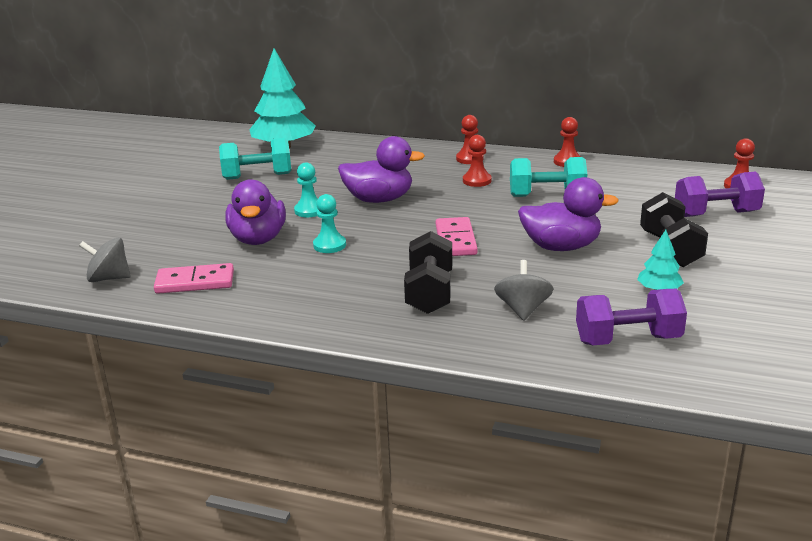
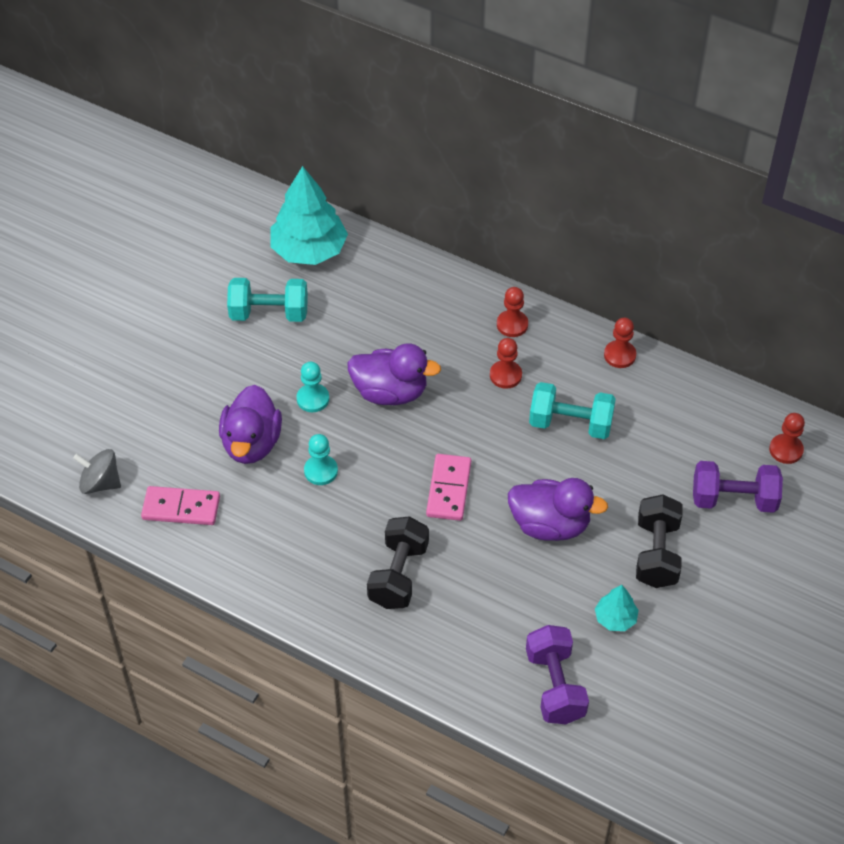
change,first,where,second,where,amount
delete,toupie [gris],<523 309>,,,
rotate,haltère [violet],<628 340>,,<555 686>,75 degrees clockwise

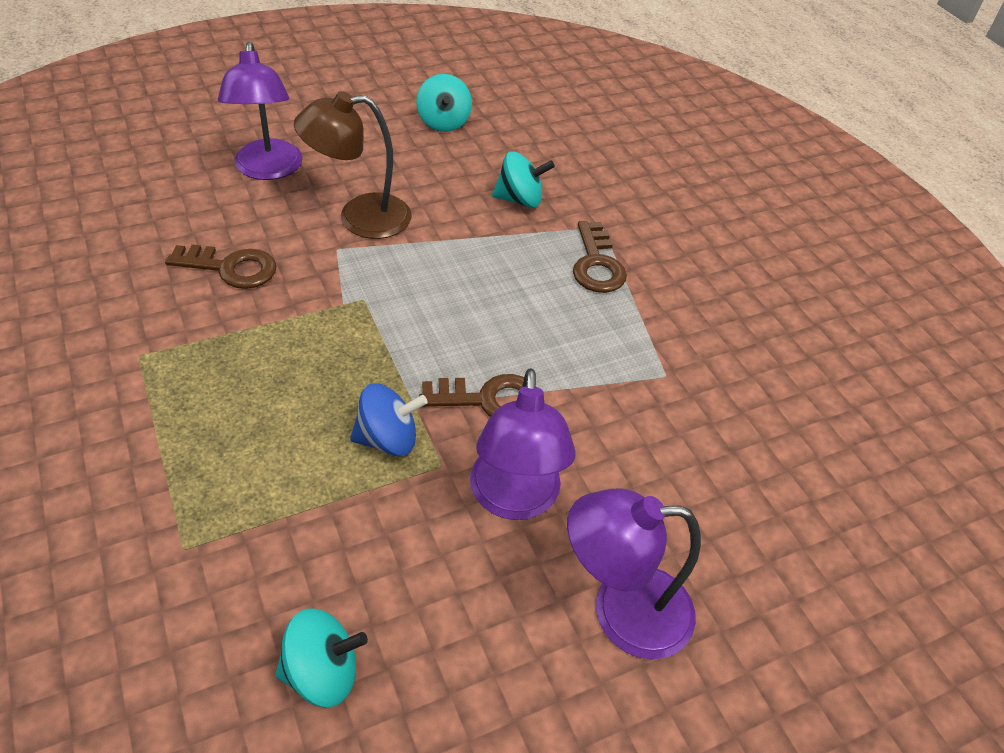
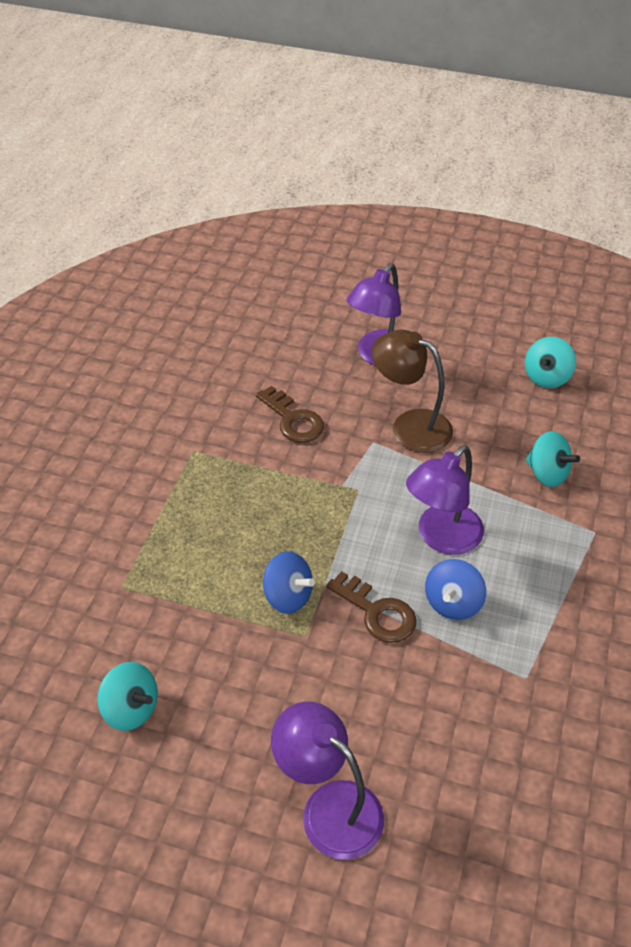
change,first,where,second,where,amount
move,lampe [violet],<514 499>,,<441 538>,
delete,clé [marron],<597 264>,,,
insert,,,toupie [bleu],<452 603>,

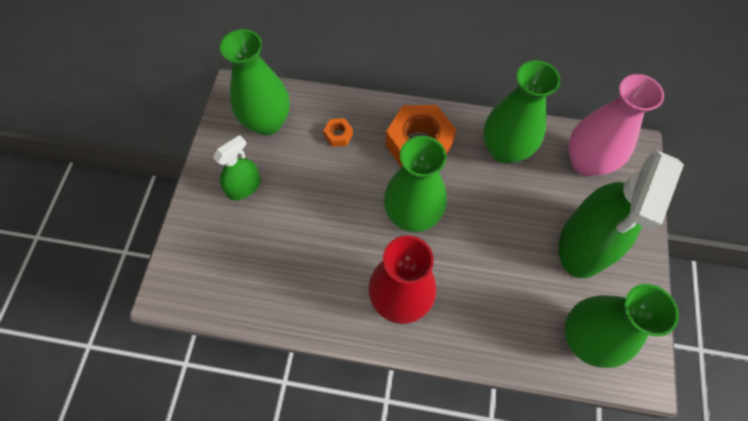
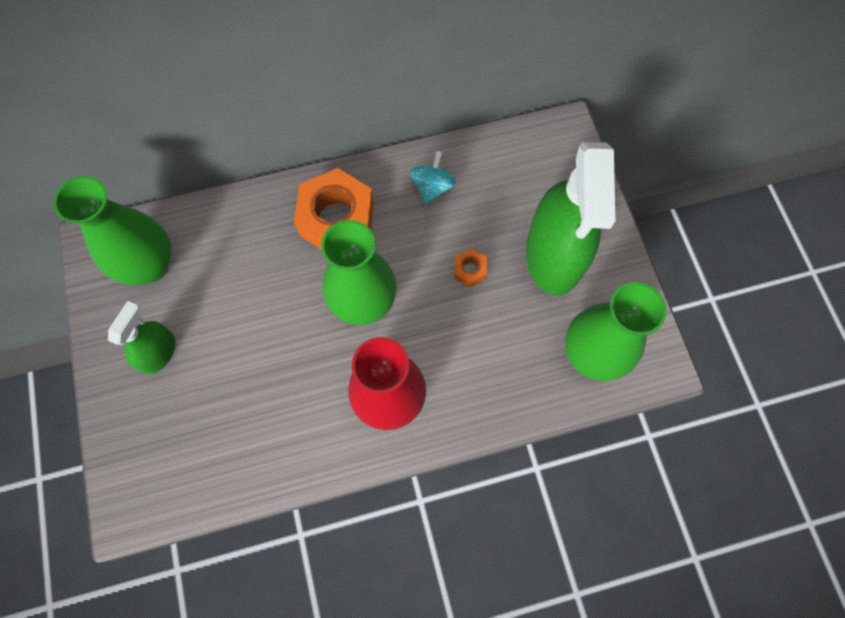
change,first,where,second,where,amount
move,écrou [orange],<338 135>,,<470 270>,
replace,vase [vert],<504 150>,toupie [turquoise],<432 187>,
delete,vase [rose],<586 162>,,,

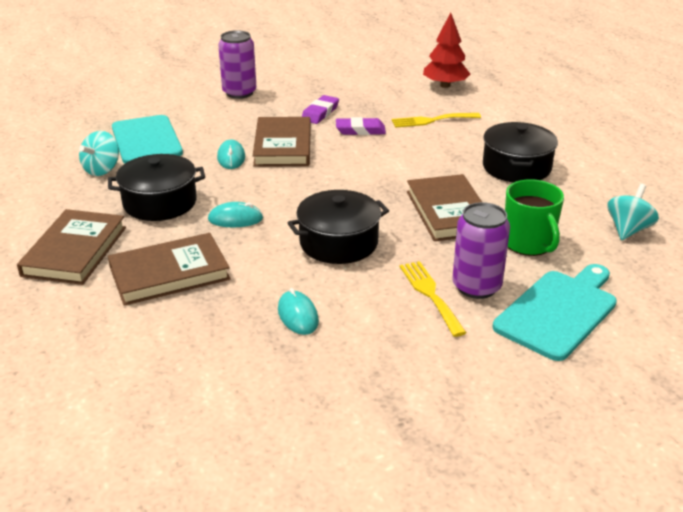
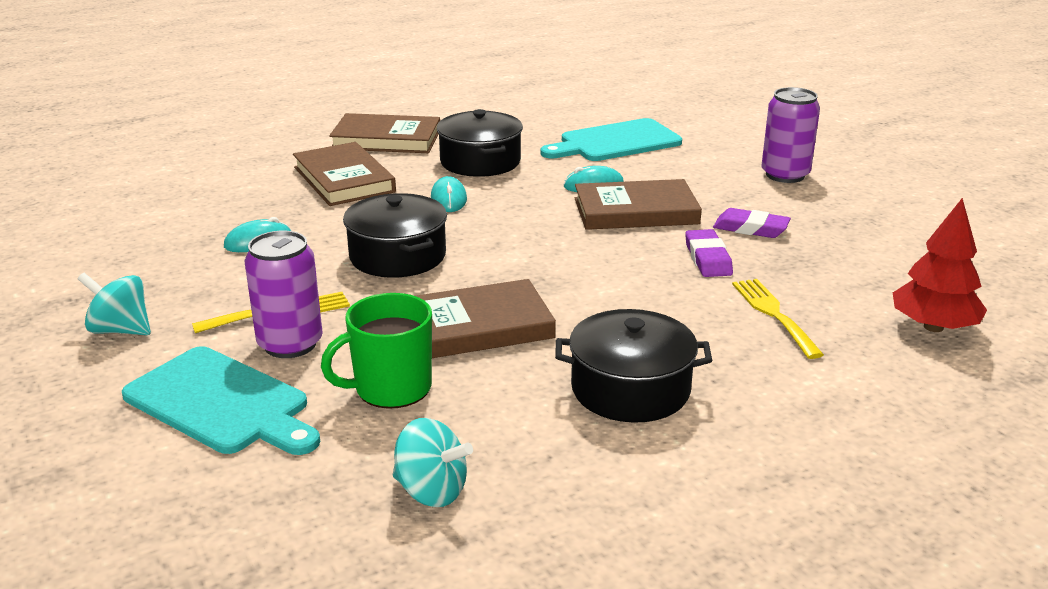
change,first,where,second,where,amount
move,toupie [turquoise],<102 170>,,<120 330>,

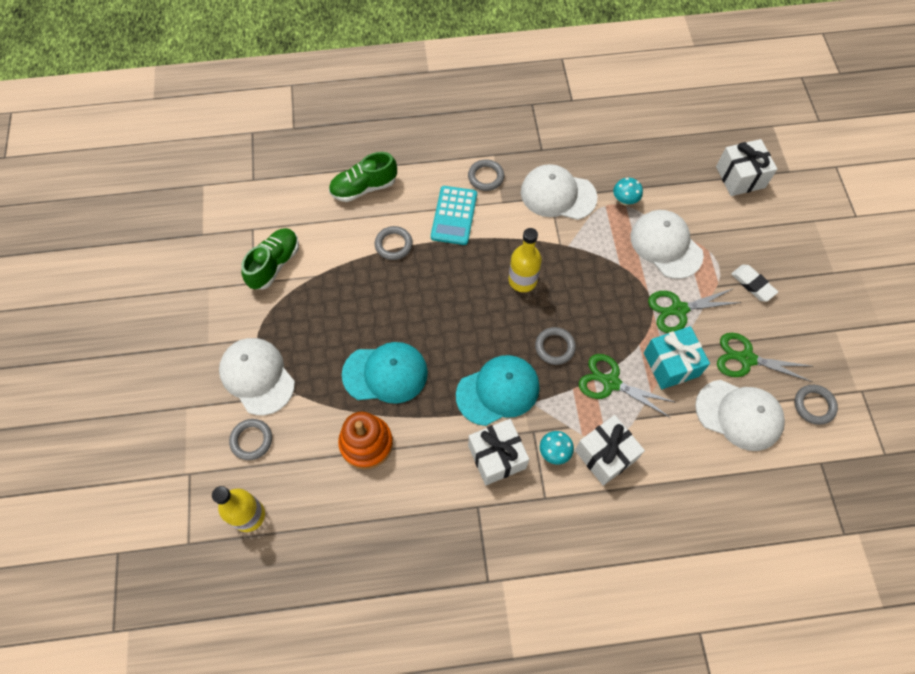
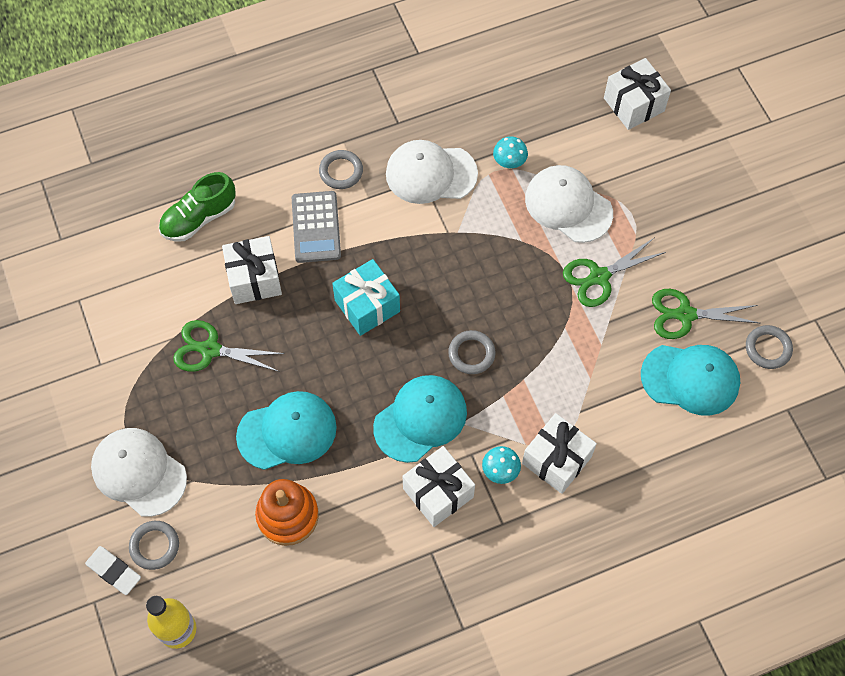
change,first,where,second,where,amount
delete,chaussure [vert],<274 264>,,,
replace,anneau [gris],<393 244>,cadeau [blanc],<254 279>,
recolor,calculatrice [turquoise],<454 216>,calculatrice [gris],<316 227>,
delete,bouteille [jaune],<522 280>,,,
move,ciseaux [vert],<611 383>,,<210 350>,
move,cadeau [turquoise],<671 364>,,<367 306>,
recolor,casquette [blanc],<739 415>,casquette [turquoise],<690 379>,
move,gomme [blanc],<752 284>,,<114 571>,

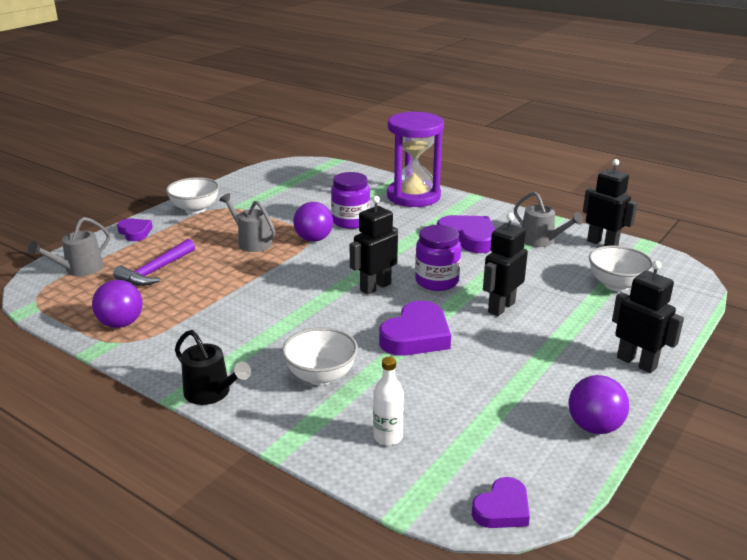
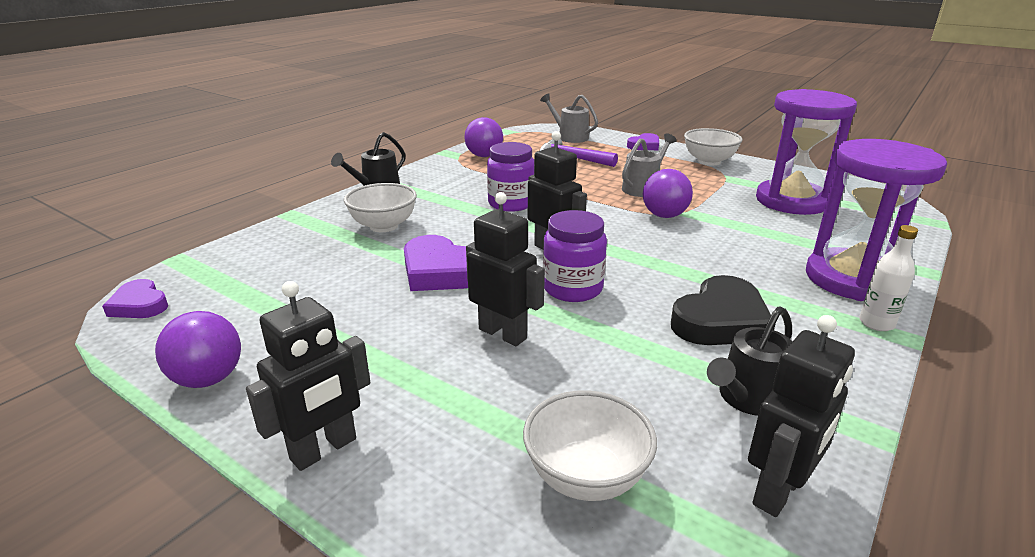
change,first,where,second,where,amount
move,bocal [violet],<351 221>,,<511 203>,
move,bouteille [blanc],<388 437>,,<876 323>,
recolor,cœur [violet],<468 238>,cœur [noir],<720 320>,
recolor,arrosoir [gris],<541 241>,arrosoir [noir],<747 399>,
insert,,,sablier [violet],<792 201>,

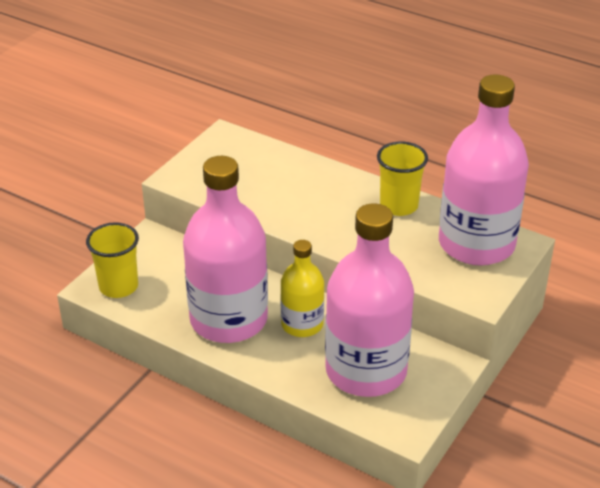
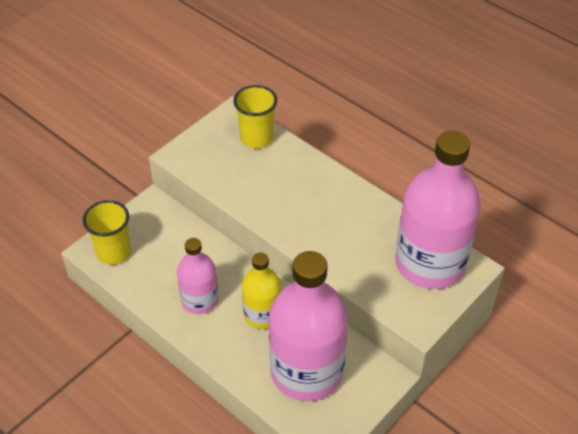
change,first,where,second,where,amount
resize,bouteille [rose],<228 319>,,<200 300>,x0.54
move,gobelet [jaune],<399 206>,,<256 138>,

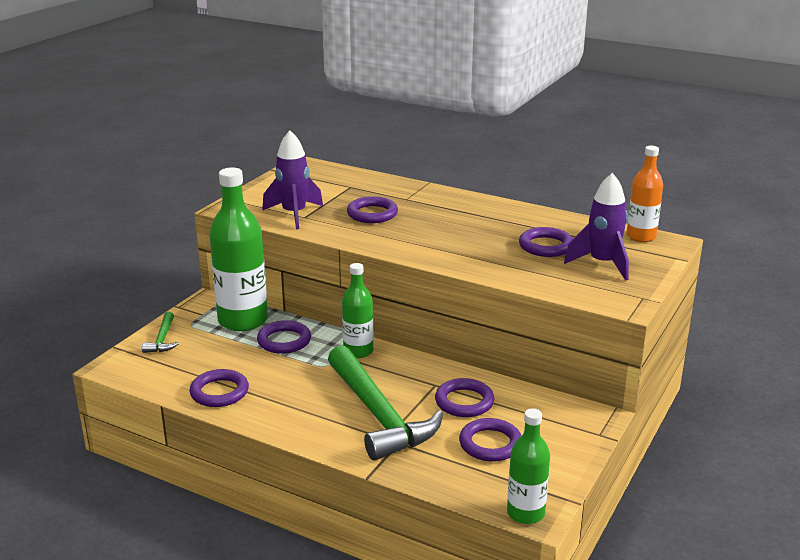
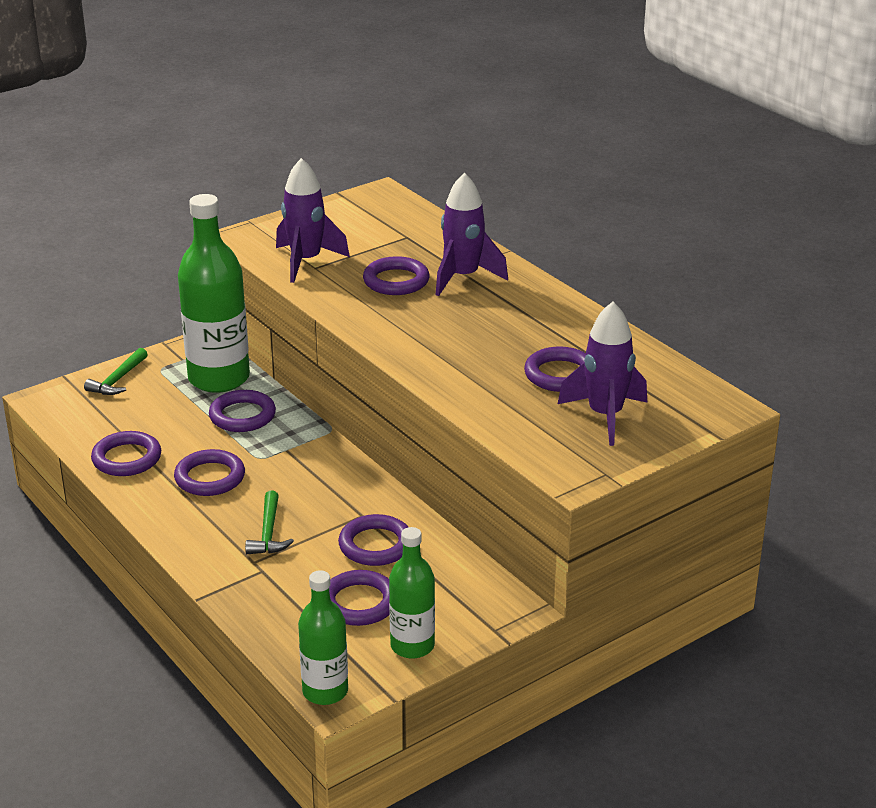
change,first,where,second,where,amount
resize,marteau [vert],<378 415>,,<268 533>,x0.44
move,bouteille [vert],<358 351>,,<412 646>,
delete,bouteille [orange],<641 236>,,,
insert,,,anneau [violet],<210 477>,
insert,,,fusée [violet],<463 277>,

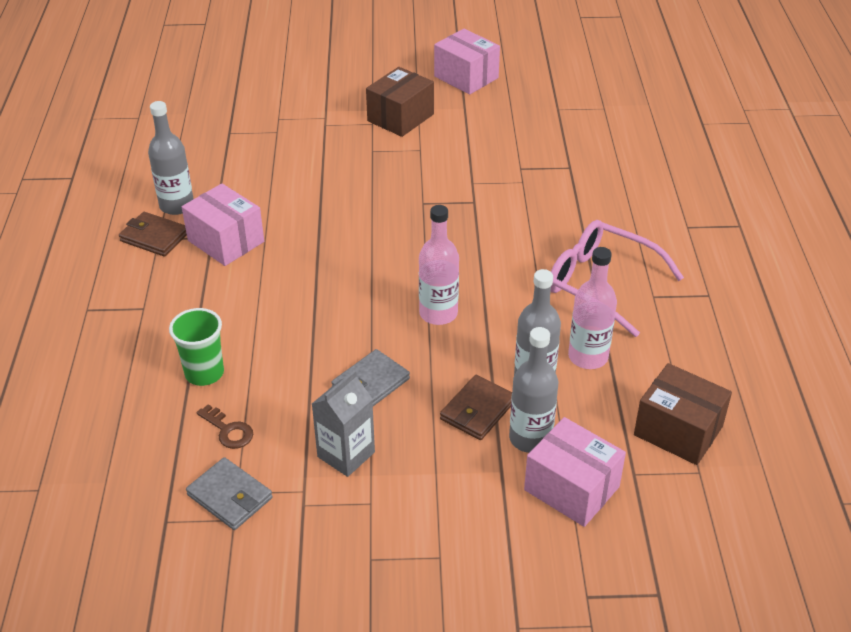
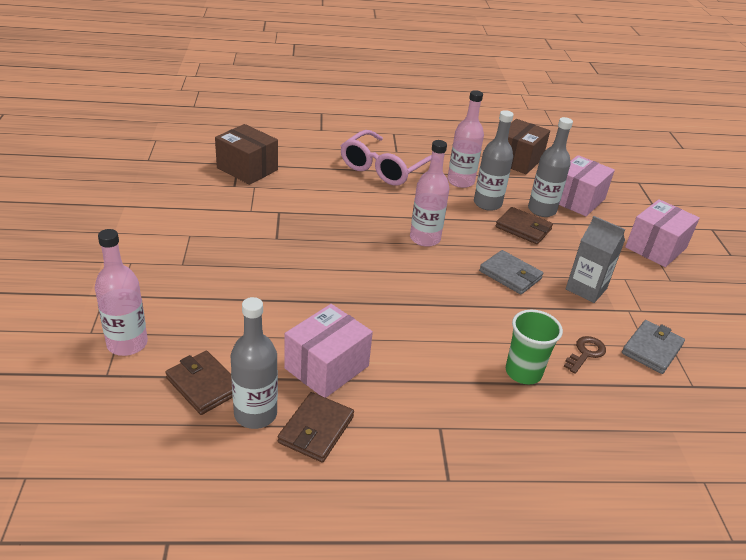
change,first,where,second,where,amount
move,boîte [marron],<400 118>,,<247 169>,
move,boîte [rose],<466 77>,,<656 248>,
insert,,,bouteille [rose],<127 344>,
insert,,,portefeuille [marron],<204 385>,

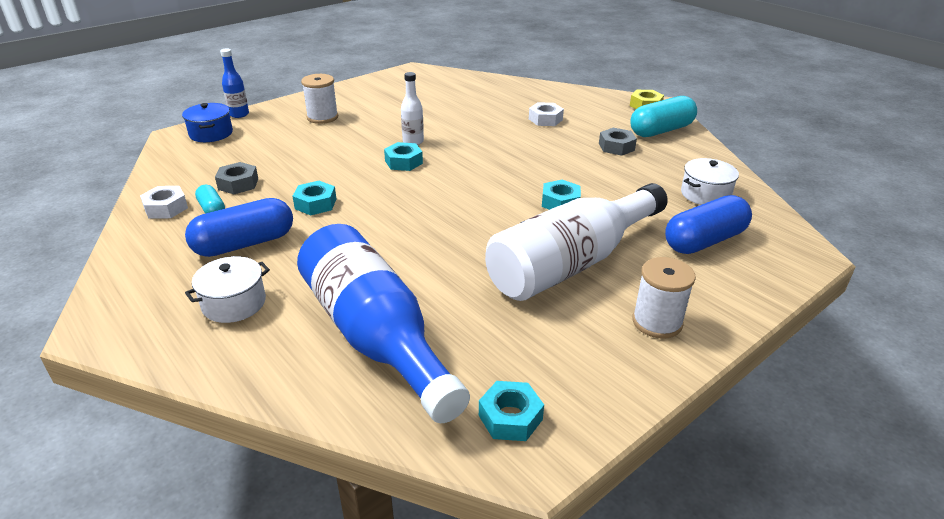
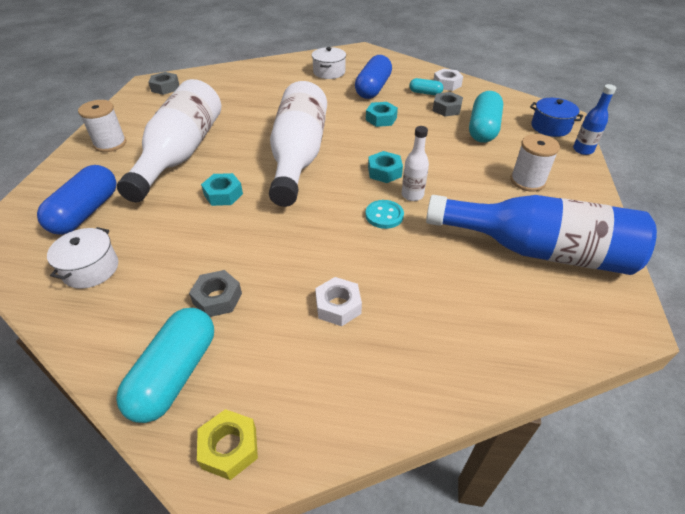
change,first,where,second,where,amount
move,bouteille [bleu],<376 336>,,<538 250>,
recolor,écrou [turquoise],<510 417>,écrou [gris],<165 88>,
insert,,,bouteille [blanc],<298 156>,
insert,,,bouton [turquoise],<384 215>,
insert,,,gélule [turquoise],<483 129>,

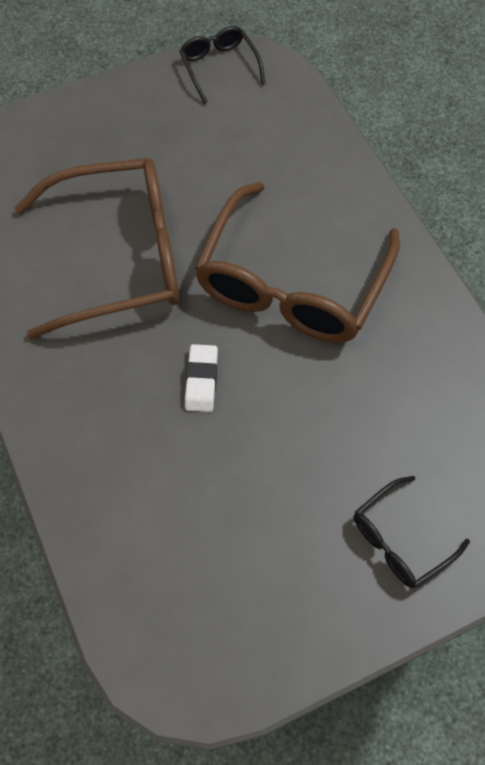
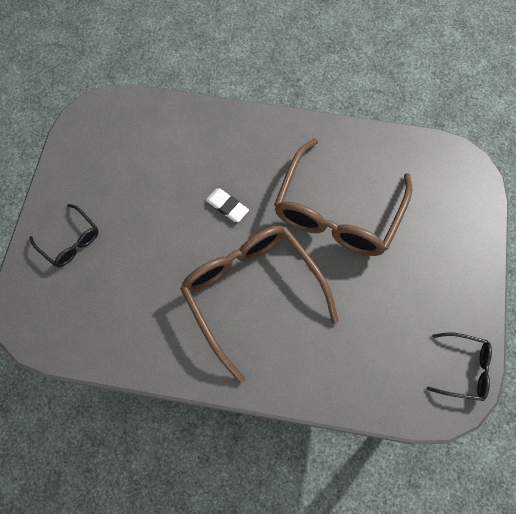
change,first,where,second,where,amount
rotate,lunettes [noir],<400 539>,,<70 241>,135 degrees clockwise

